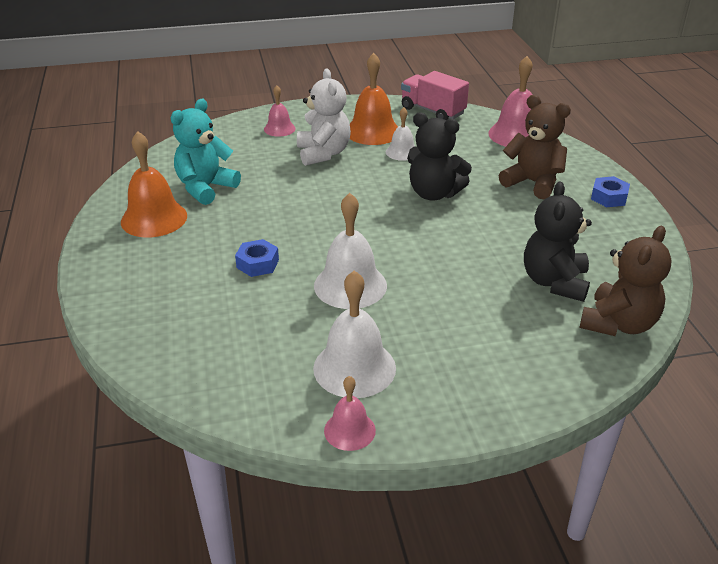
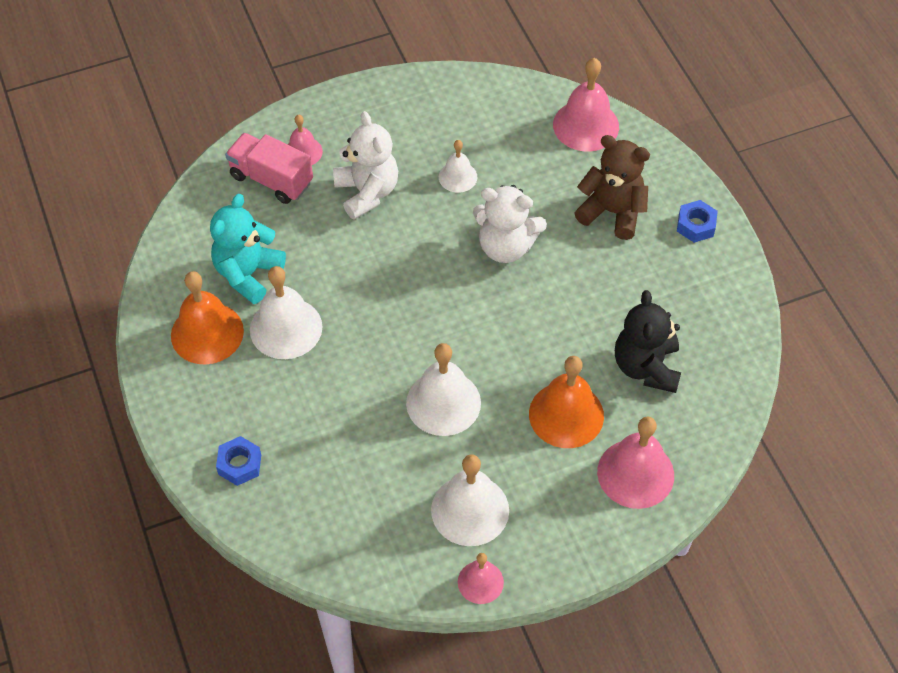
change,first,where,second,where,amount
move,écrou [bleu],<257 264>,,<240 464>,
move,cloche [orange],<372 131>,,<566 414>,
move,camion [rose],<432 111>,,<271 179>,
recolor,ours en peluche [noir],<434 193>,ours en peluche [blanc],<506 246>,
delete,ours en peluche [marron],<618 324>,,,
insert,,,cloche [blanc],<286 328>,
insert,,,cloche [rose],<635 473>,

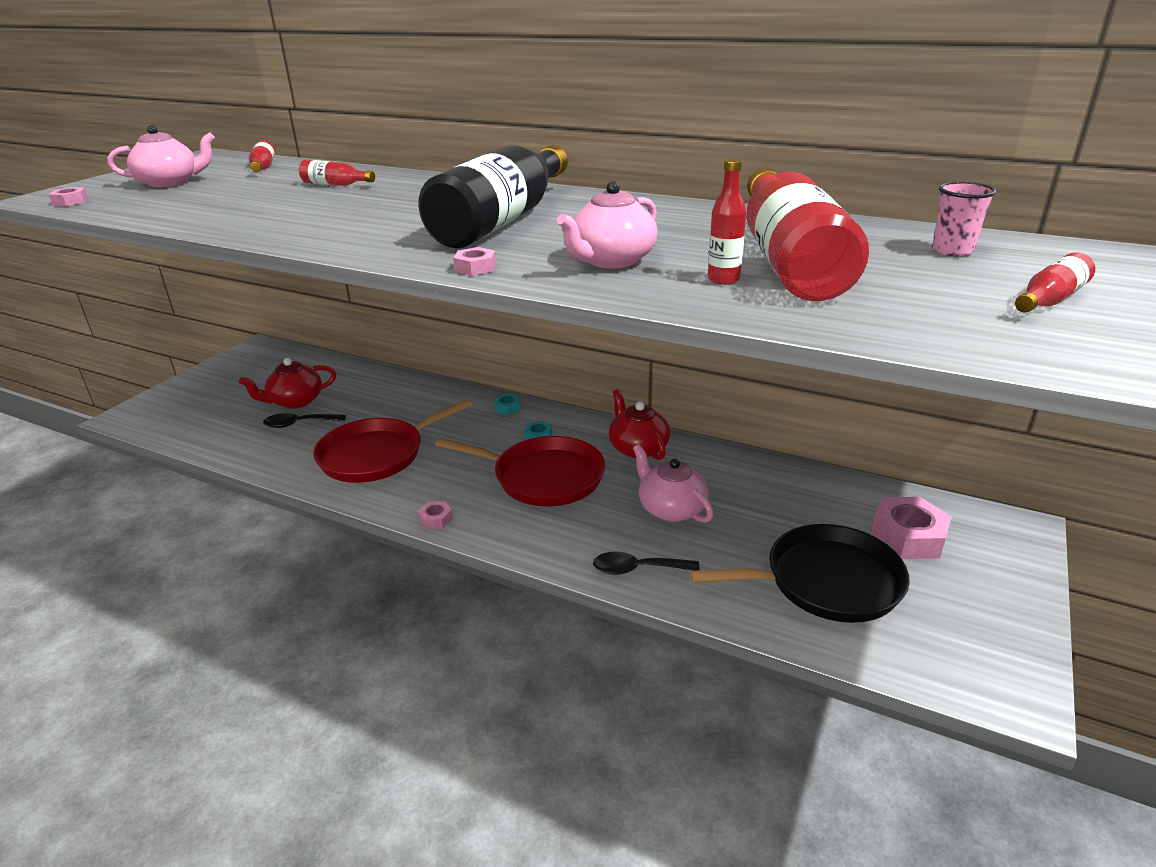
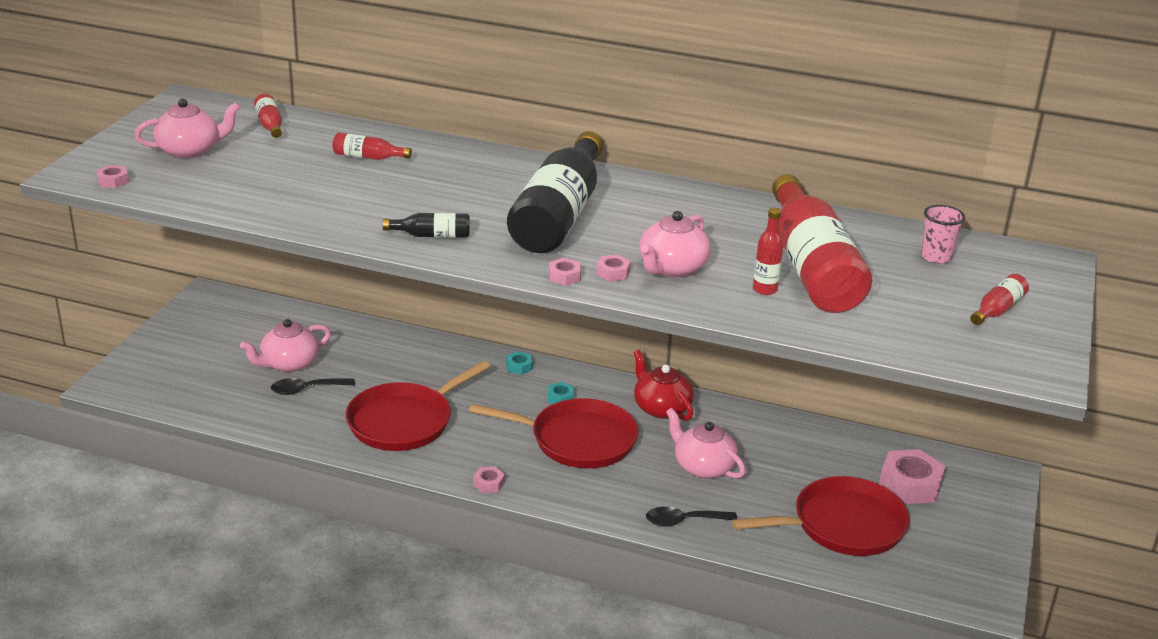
change,first,where,second,where,amount
recolor,théière [rouge],<295 401>,théière [rose],<288 363>,
recolor,poêle [noir],<825 582>,poêle [rouge],<842 525>,
insert,,,bouteille [noir],<432 235>,
insert,,,écrou [rose],<613 273>,

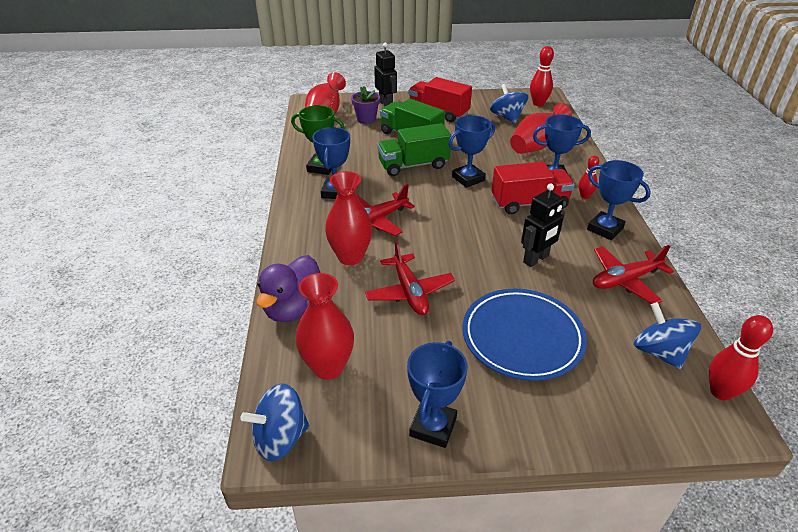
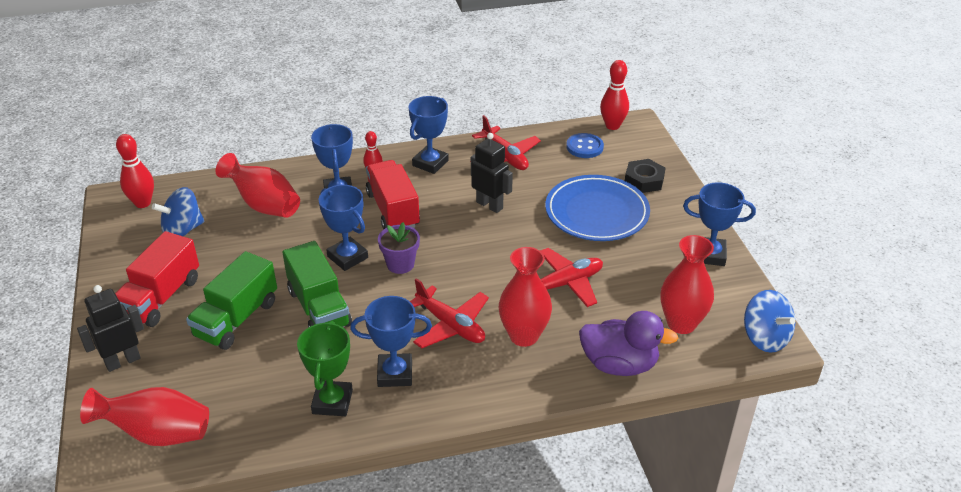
change,first,where,second,where,amount
move,pot de fleurs [violet],<366 119>,,<400 264>,
replace,toupie [bleu],<659 352>,bouton [bleu],<584 147>,
insert,,,écrou [noir],<644 180>,

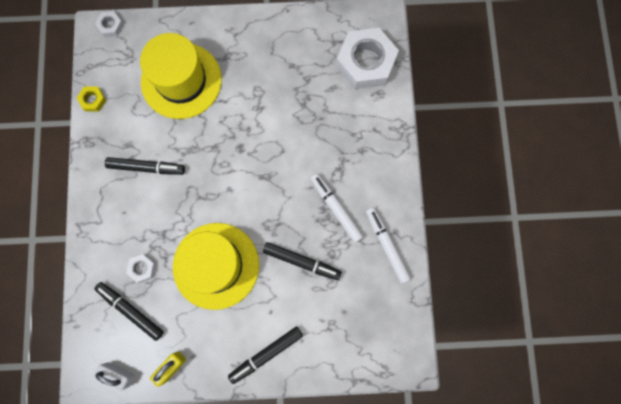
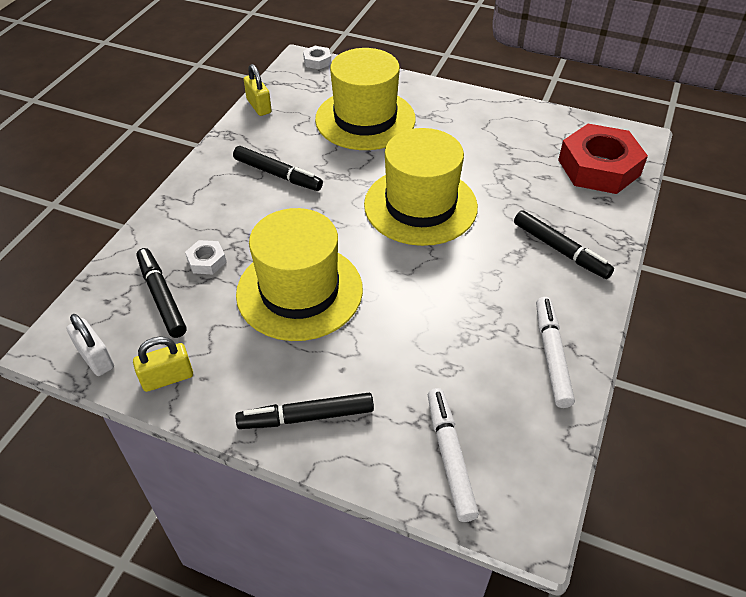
change,first,where,second,where,amount
replace,écrou [jaune],<93 100>,cadenas [jaune],<259 106>,
move,feutre [noir],<302 261>,,<560 250>,
move,feutre [blanc],<336 208>,,<449 457>,
recolor,écrou [blanc],<365 62>,écrou [rouge],<598 167>,
insert,,,chapeau [jaune],<420 206>,

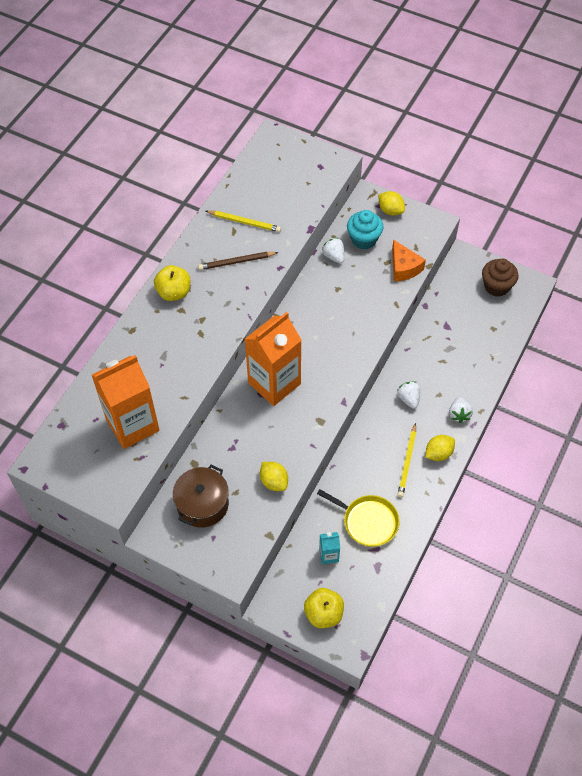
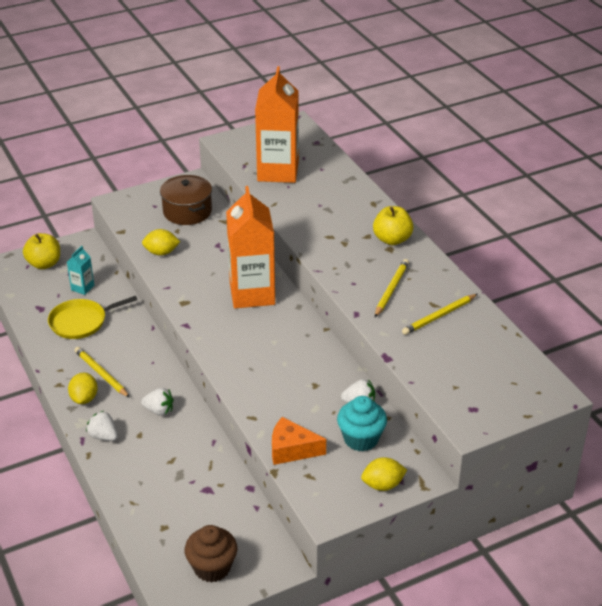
change,first,where,second,where,amount
recolor,crayon [marron],<236 262>,crayon [jaune],<391 290>,

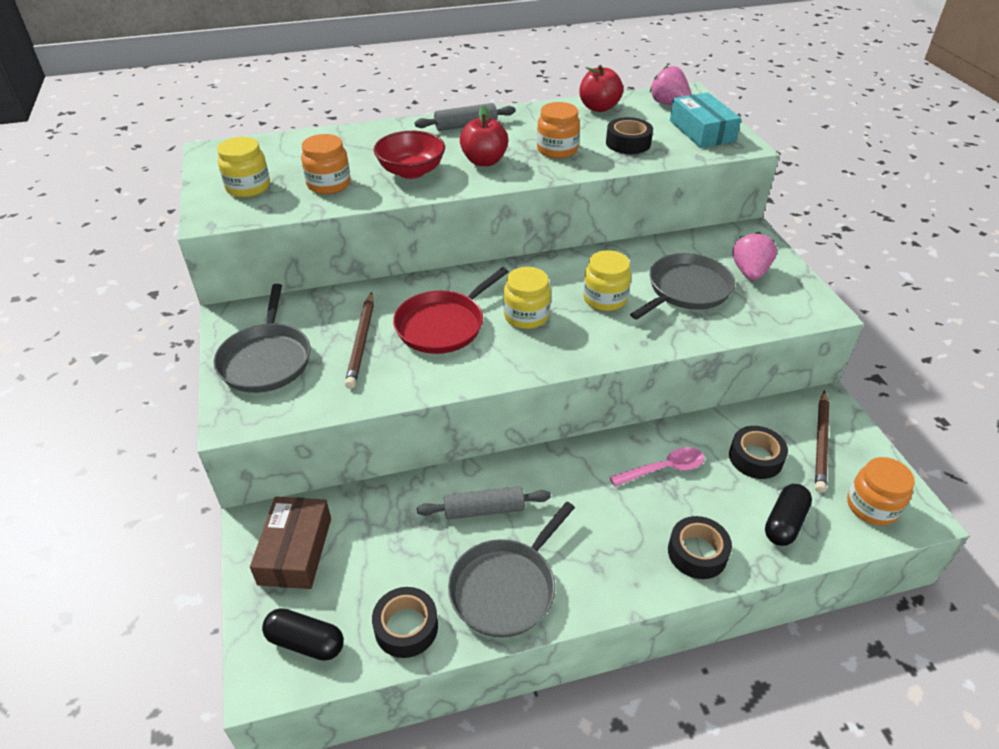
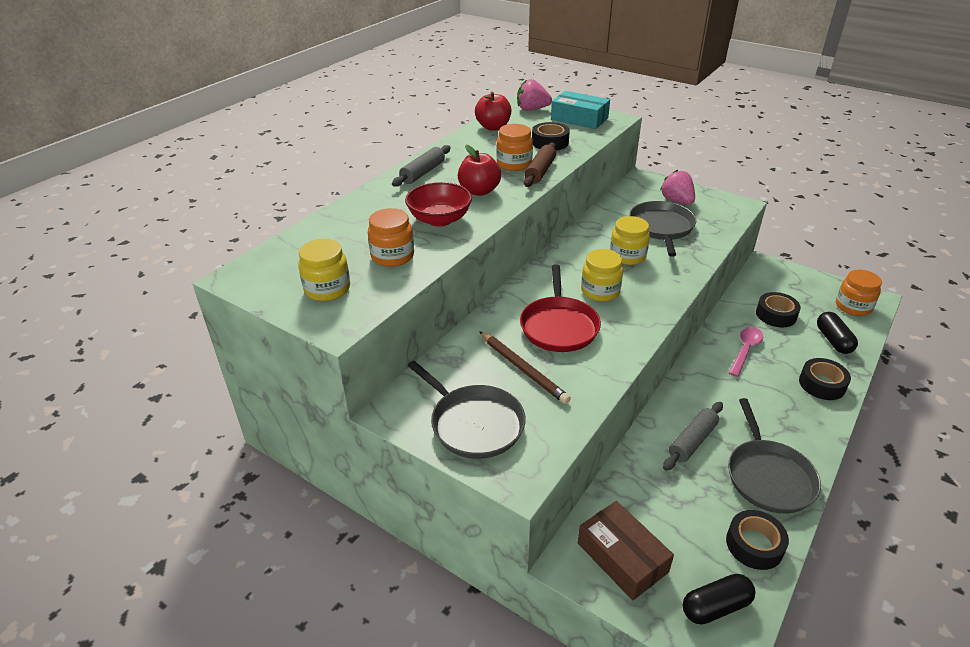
change,first,where,second,where,amount
delete,crayon [marron],<821 443>,,,
insert,,,rouleau à pâtisserie [marron],<540 171>,

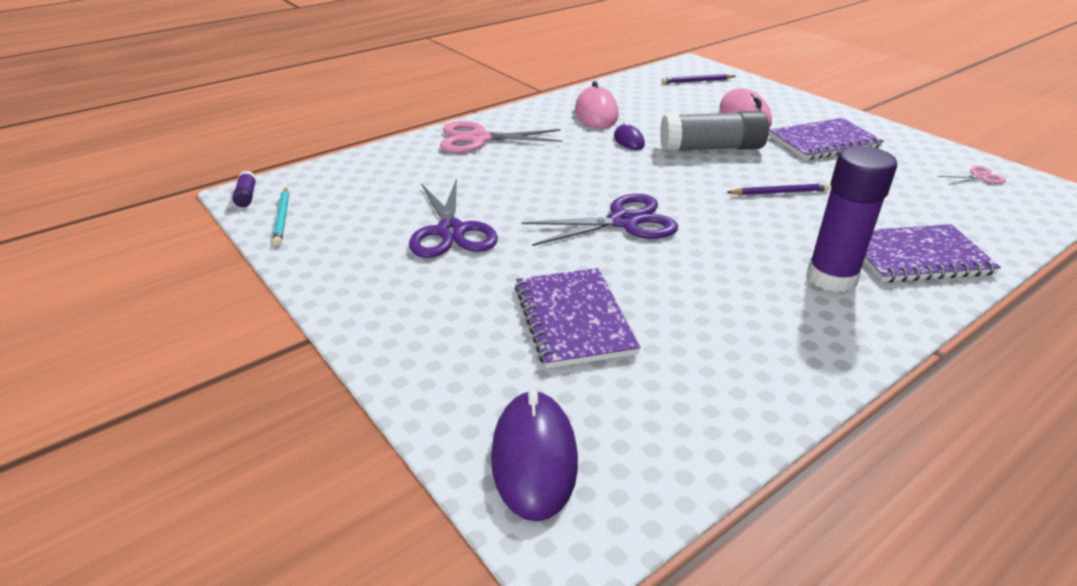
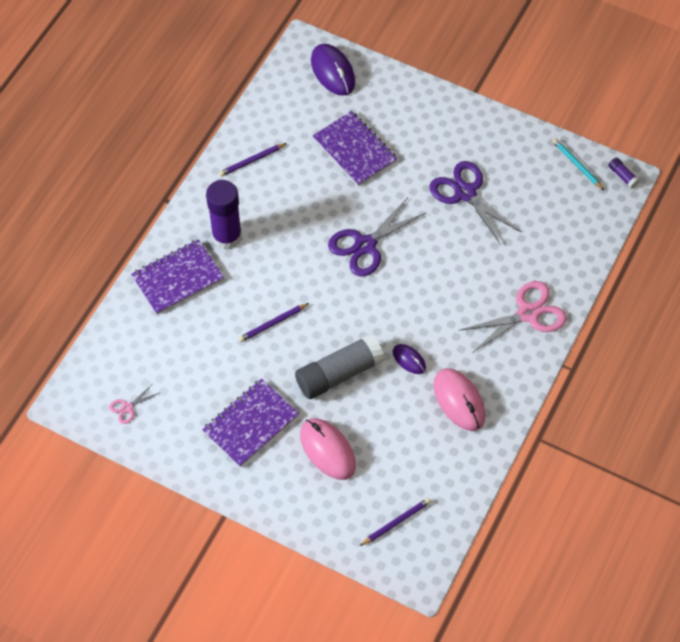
change,first,where,second,where,amount
insert,,,crayon [violet],<252 160>,

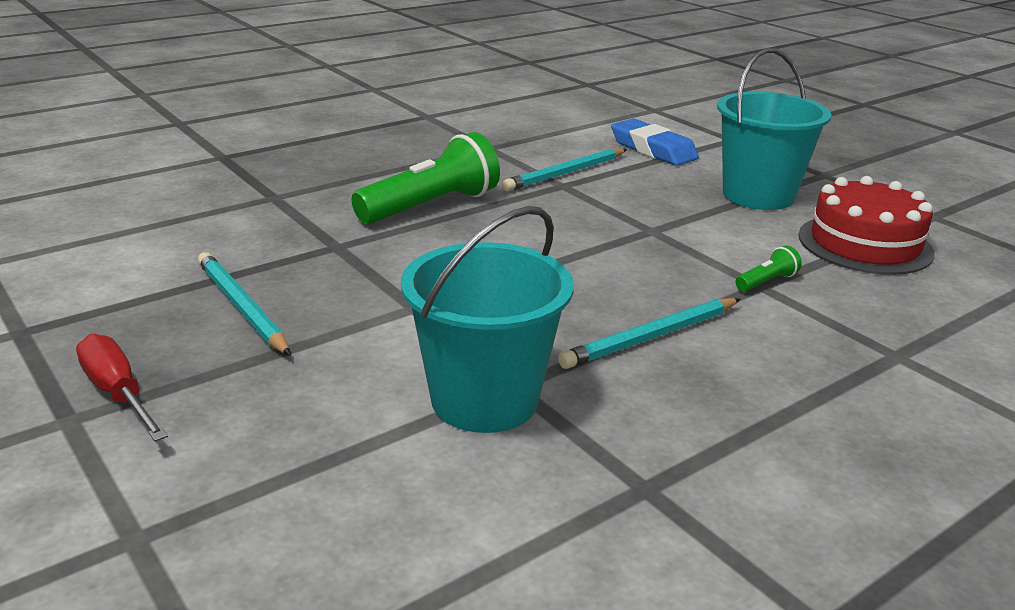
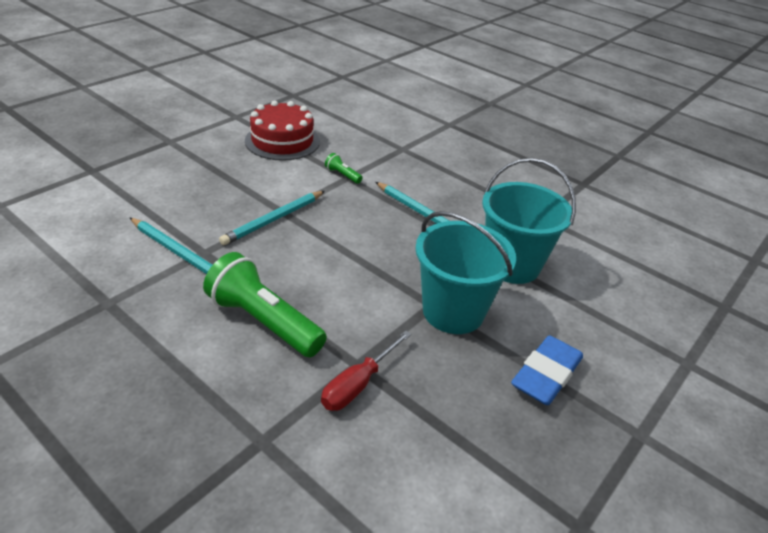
change,first,where,second,where,amount
move,tournevis [rouge],<118 393>,,<358 384>,
move,crayon [turquoise],<242 307>,,<274 219>,
move,gomme [bleu],<653 149>,,<546 375>,
move,seau [turquoise],<758 195>,,<453 311>,

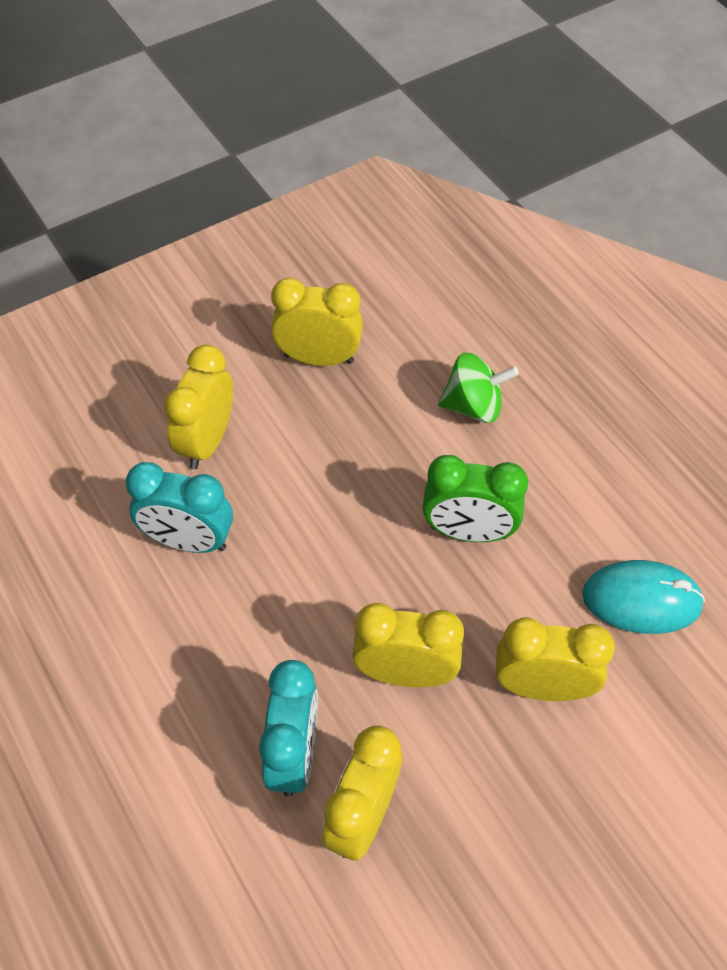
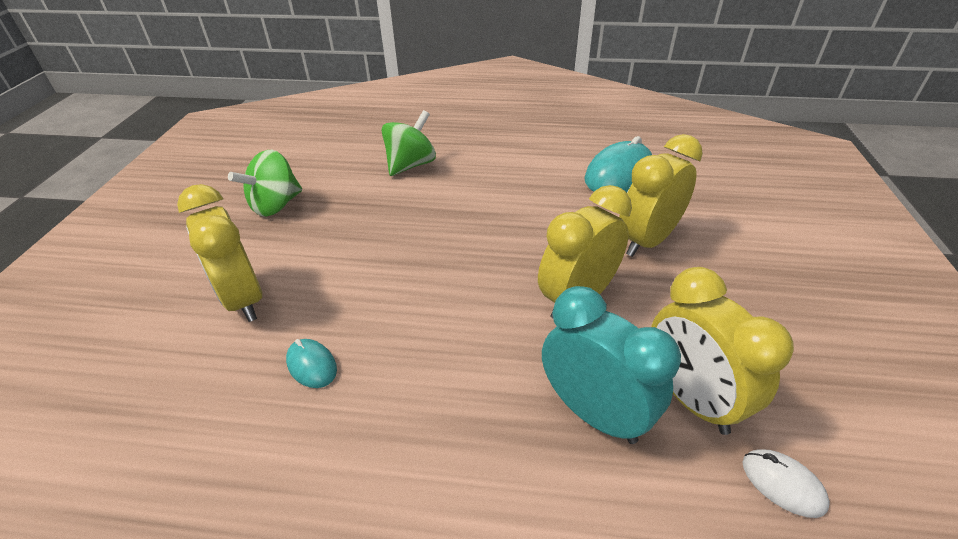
change,first,where,second,where,amount
replace,réveil [turquoise],<189 541>,souris [turquoise],<312 365>,
replace,réveil [jaune],<319 358>,toupie [vert],<275 205>,
delete,réveil [vert],<469 532>,,,
insert,,,souris [blanc],<782 484>,

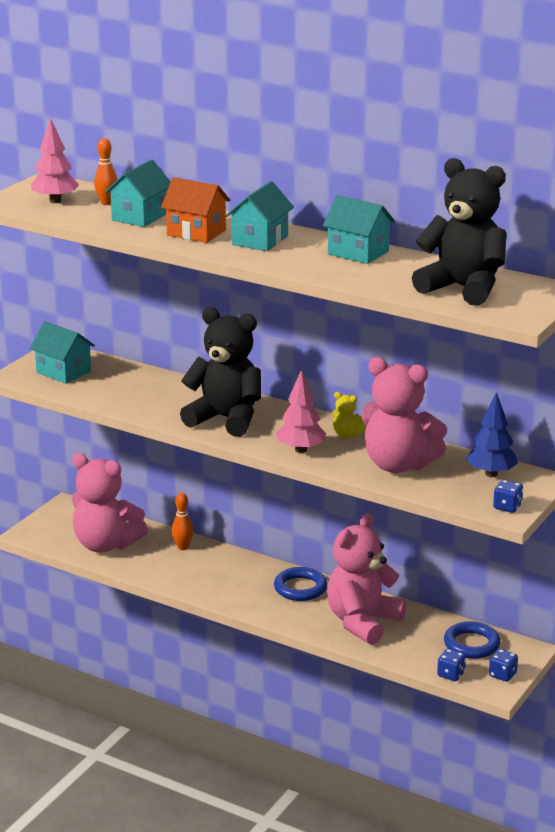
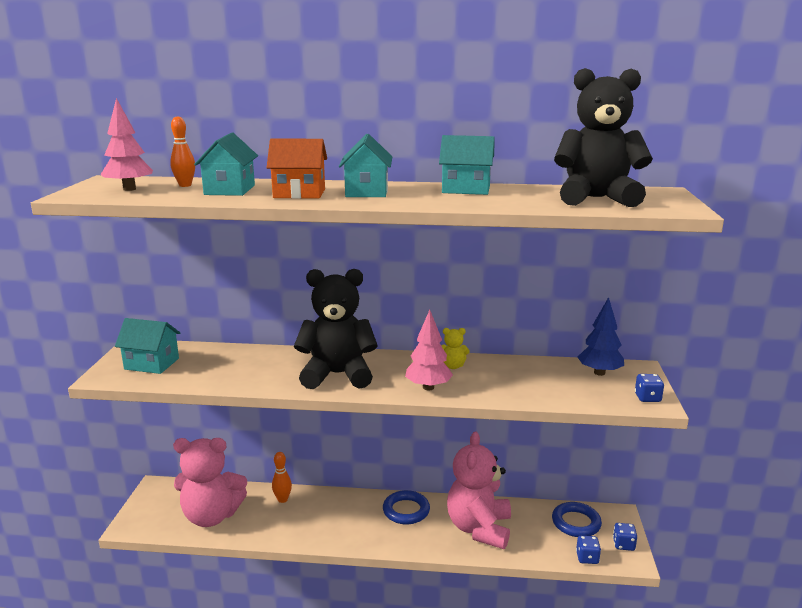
change,first,where,second,where,amount
delete,ours en peluche [rose],<398 465>,,,

